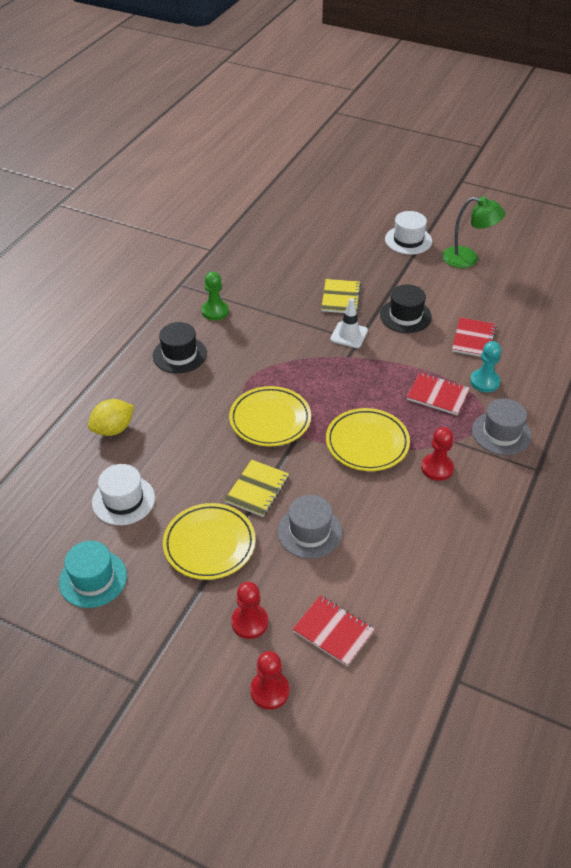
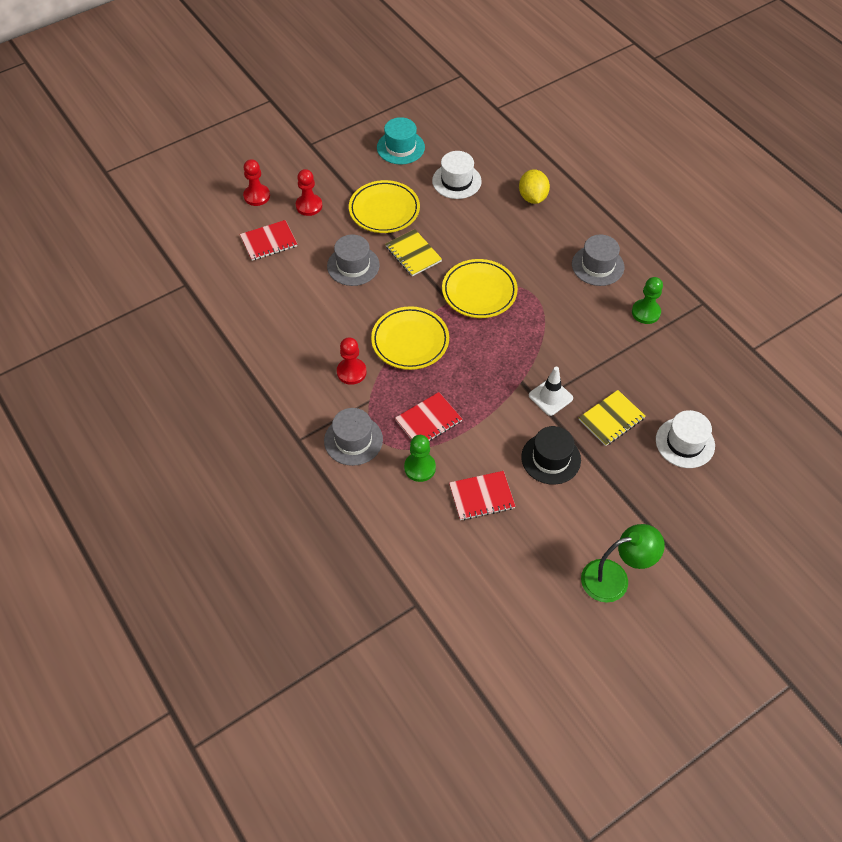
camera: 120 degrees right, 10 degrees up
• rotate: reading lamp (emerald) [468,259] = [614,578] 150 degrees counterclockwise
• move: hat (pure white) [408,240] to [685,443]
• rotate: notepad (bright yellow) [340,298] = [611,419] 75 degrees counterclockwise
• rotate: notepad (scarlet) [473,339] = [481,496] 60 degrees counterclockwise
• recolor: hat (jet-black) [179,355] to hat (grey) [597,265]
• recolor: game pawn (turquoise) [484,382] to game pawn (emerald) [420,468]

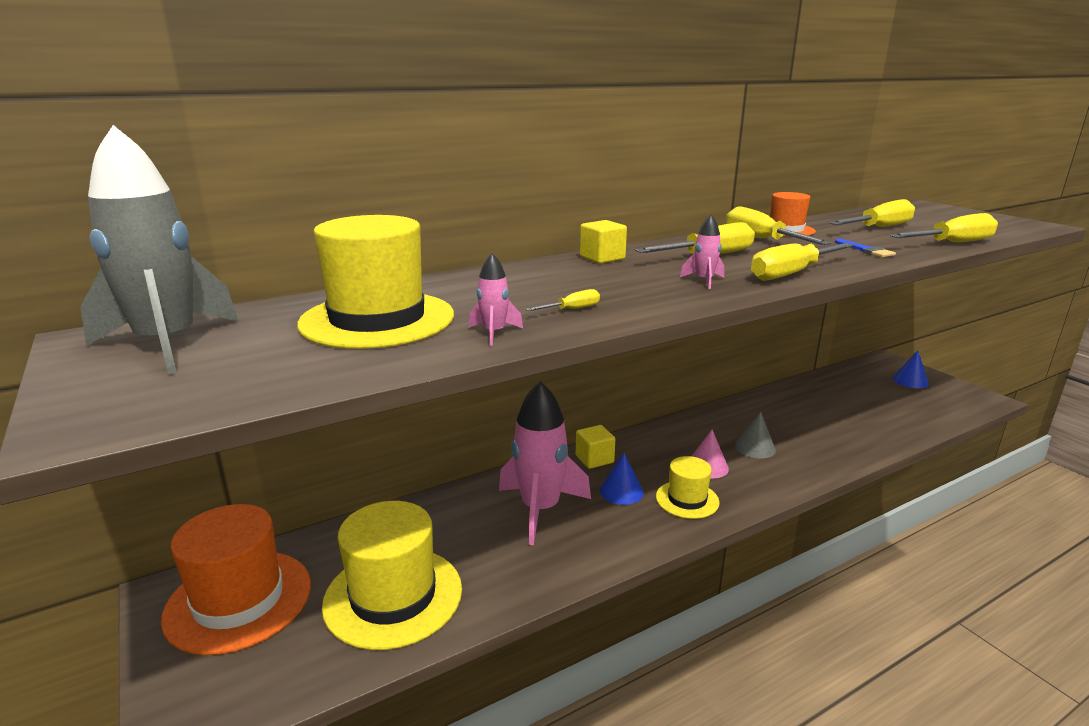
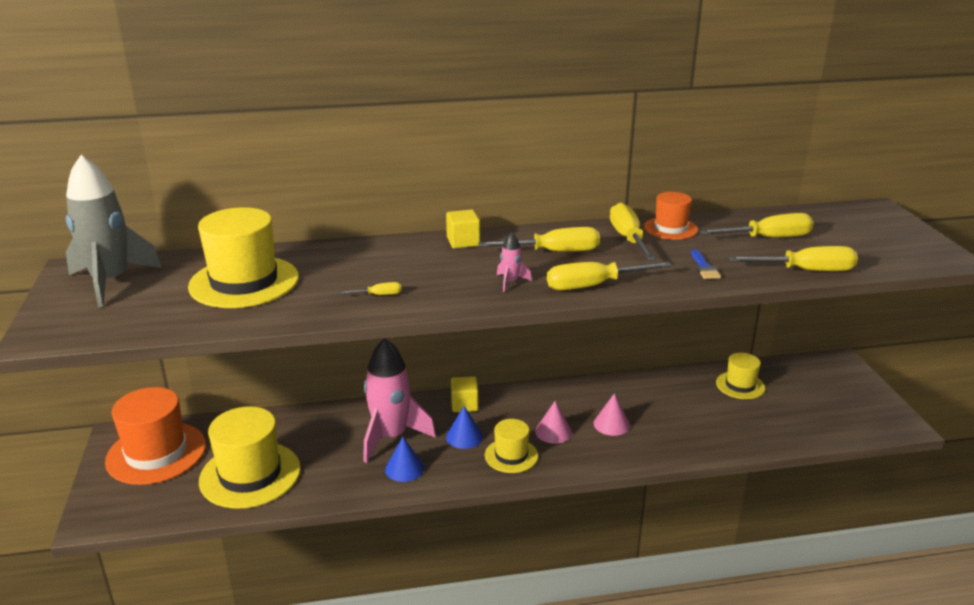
camera: 20 degrees right, 5 degrees up
• delete: rocket (rosy) [494,333]
• move: cone (blue) [910,381] to [404,468]
• recolor: cone (grey) [755,447] to cone (rosy) [611,424]
• insert: hat (bright yellow) [740,385]

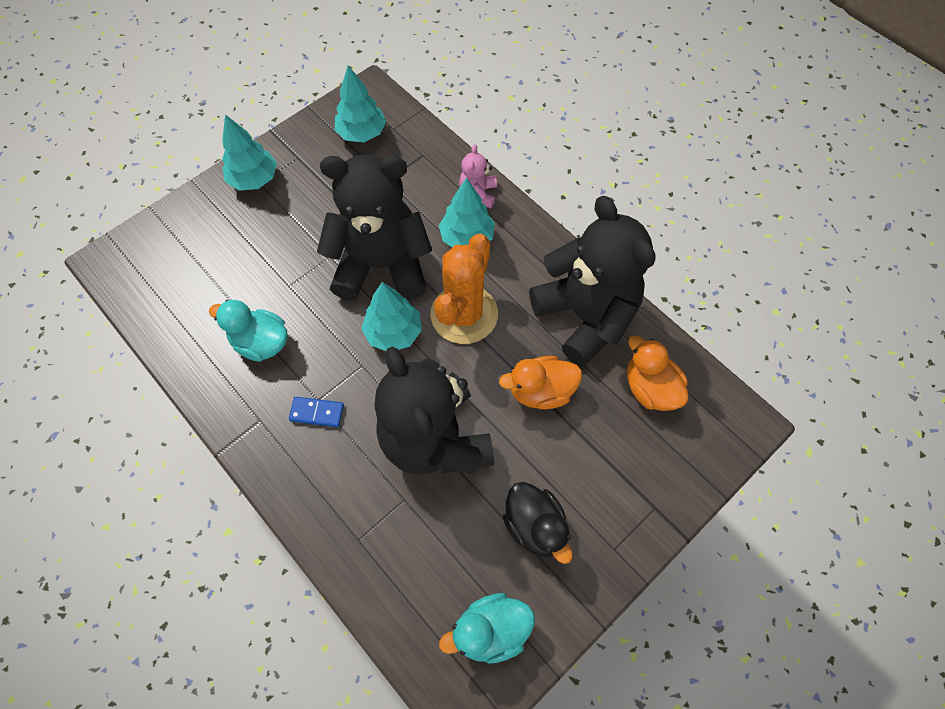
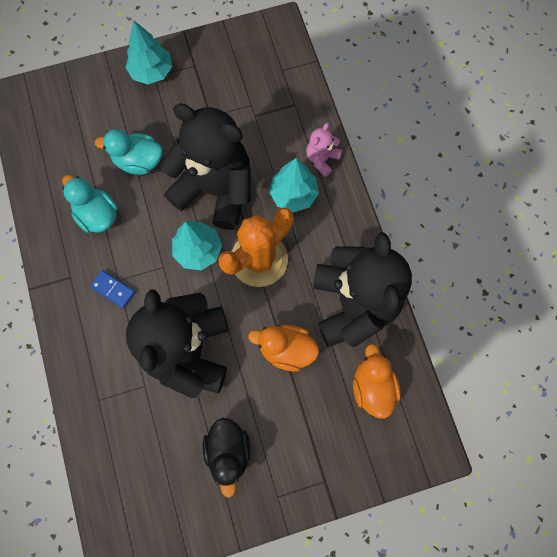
camera: 25 degrees right, 10 degrees up
• delete: fir tree (turquoise) [362,133]
• move: toy duck (turquoise) [490,630] to [138,161]

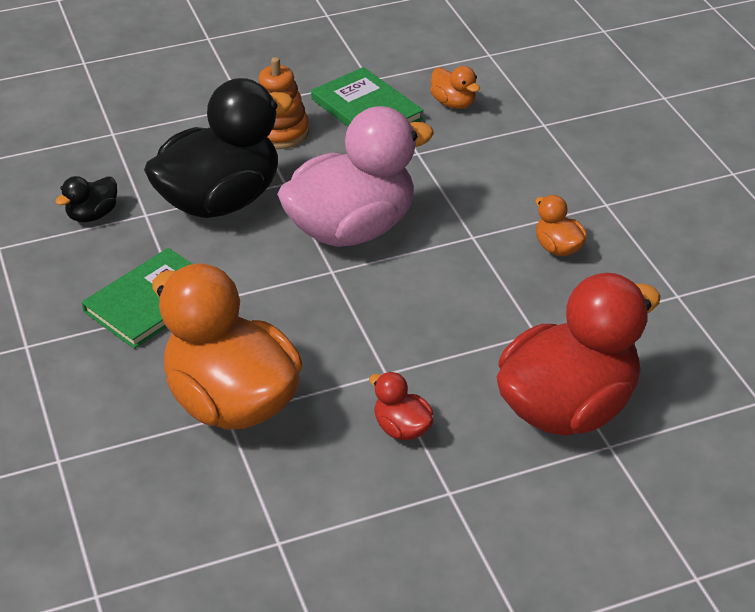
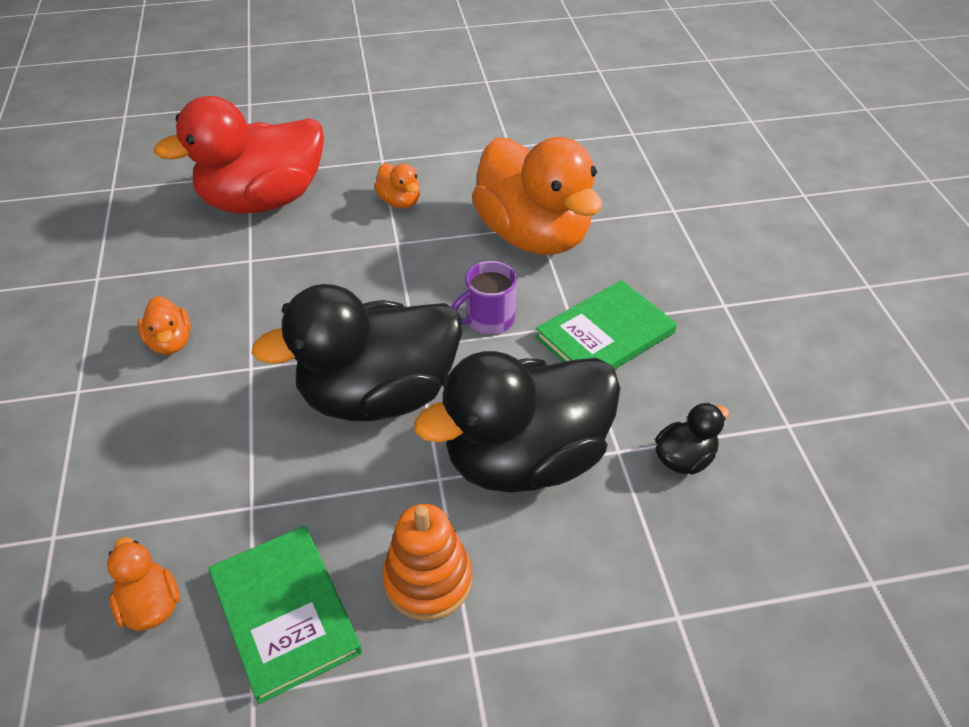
camera: 170 degrees left, 5 degrees up
• recolor: toy duck (rosy) [351,229] to toy duck (jet-black) [378,395]
• recolor: toy duck (scarlet) [401,428] to toy duck (bright orange) [400,201]
• insert: mug (purple) [488,320]

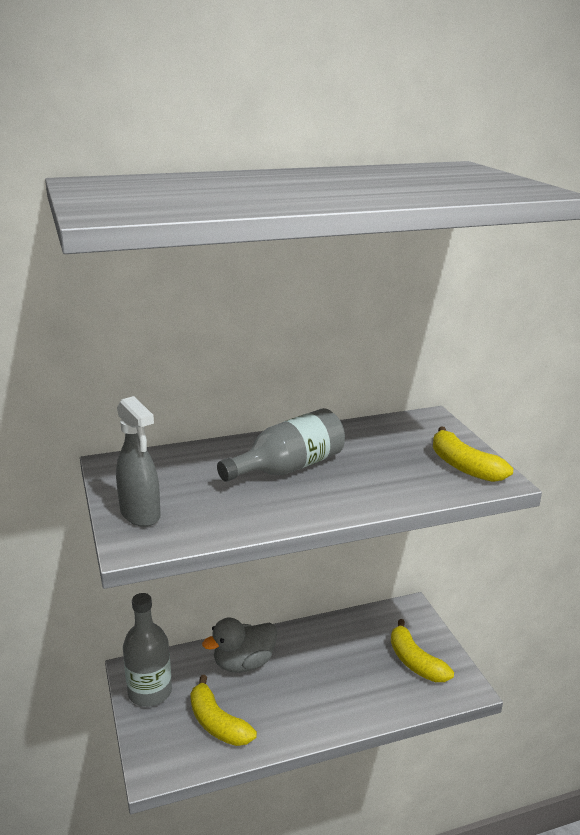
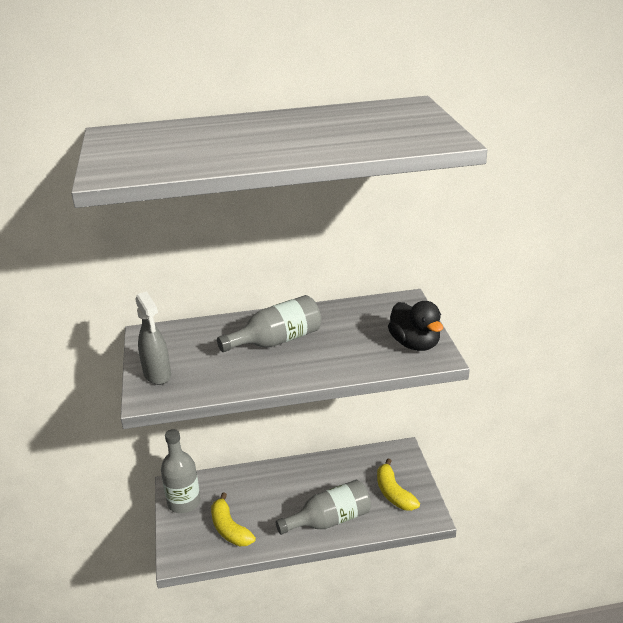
camera: 10 degrees right, 5 degrees up
• replace: banana fruit (bright yellow) [464,466] to toy duck (jet-black) [415,344]
• delete: toy duck (grey) [243,663]
• insert: bottle (grey) [330,520]

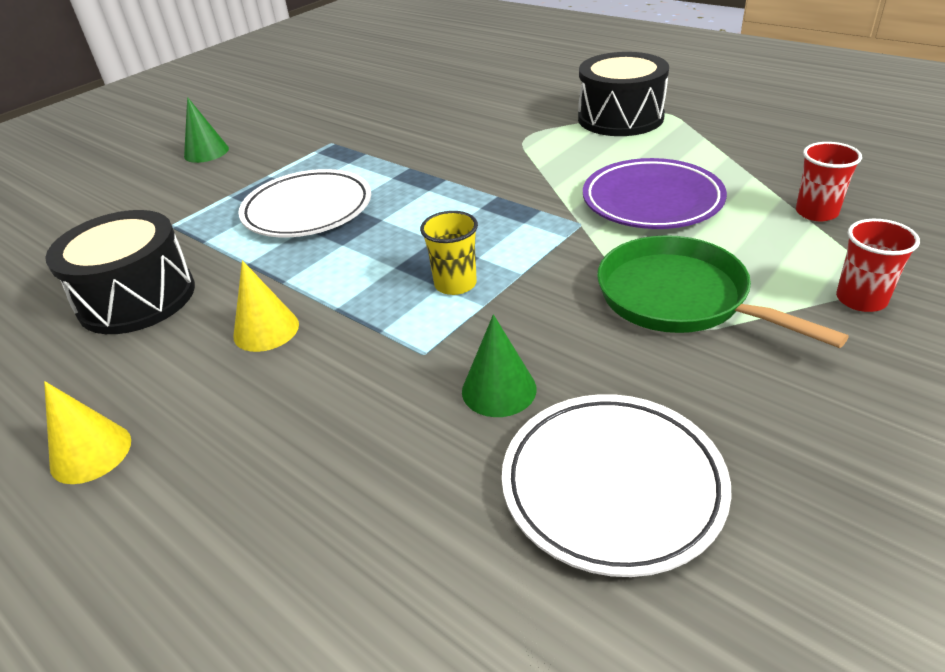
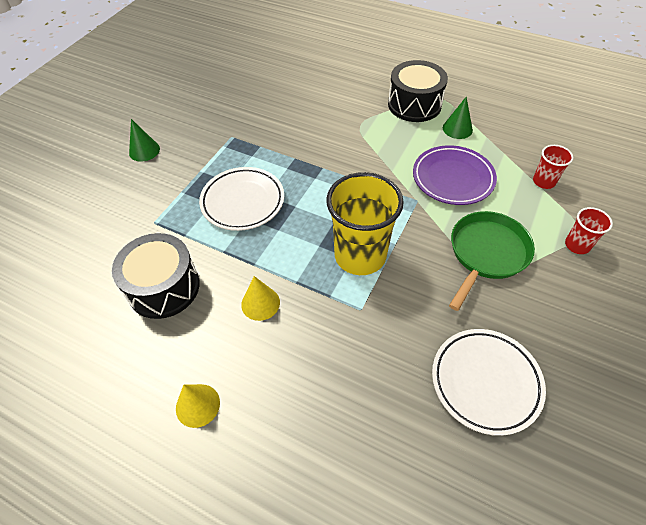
camera: 15 degrees left, 15 degrees up
• resize: cup (bright yellow) [455,284] = [360,255] x2.08
• rotate: skillet (emerald) [679,298] = [486,253] 90 degrees clockwise
• move: cone (emerald) [499,389] to [457,129]

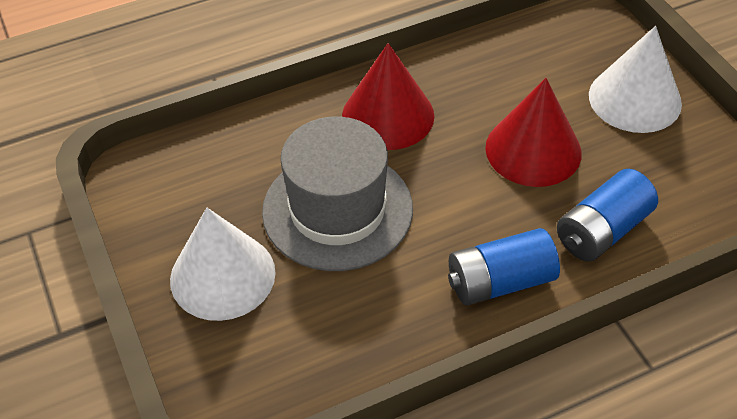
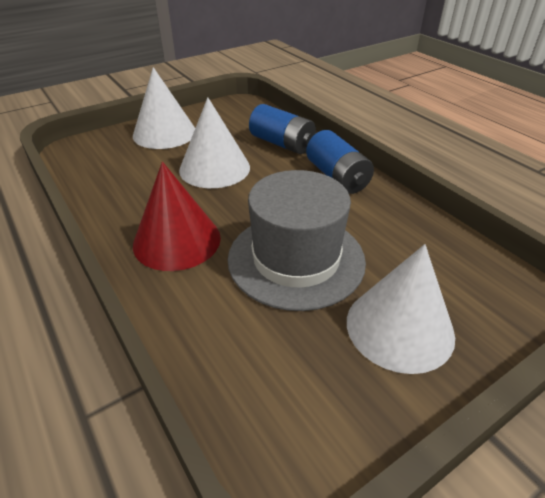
camera: 100 degrees left, 10 degrees down
• recolor: cone (scarlet) [533,150] to cone (pure white) [214,168]

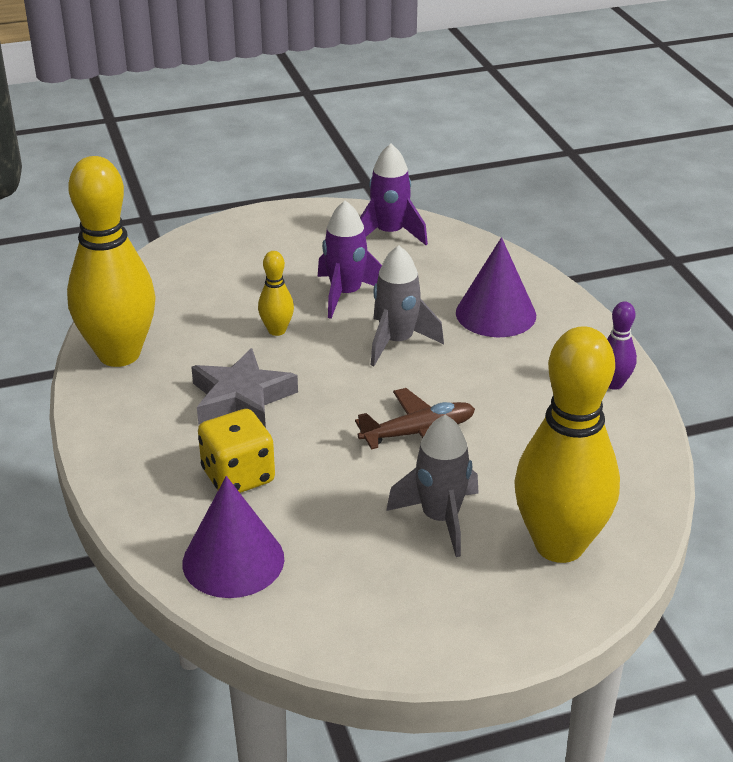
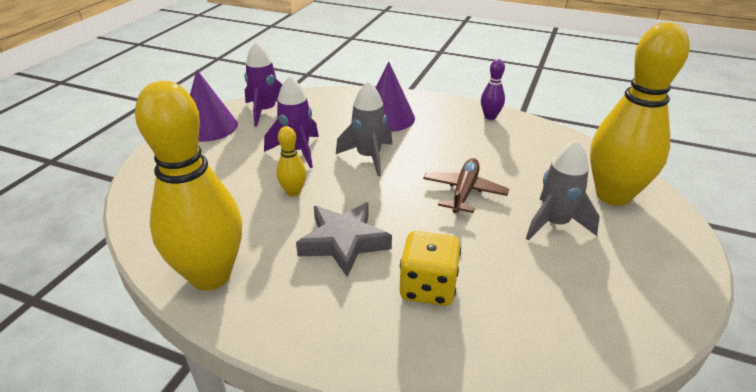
camera: 50 degrees left, 0 degrees up
• move: cone (purple) [233,560] to [209,127]

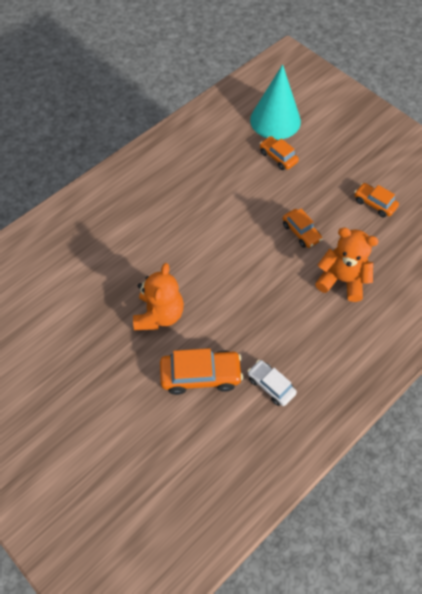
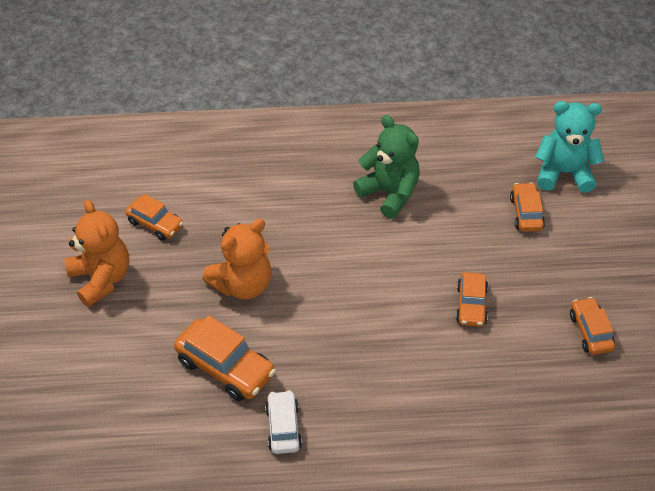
camera: 40 degrees right, 10 degrees down
• replace: cone (turquoise) [275,120] to teddy (turquoise) [564,173]
• move: teddy (bright orange) [342,280] to [101,279]
• insert: teddy (emerald) [389,193]
• insert: car (bright orange) [155,224]

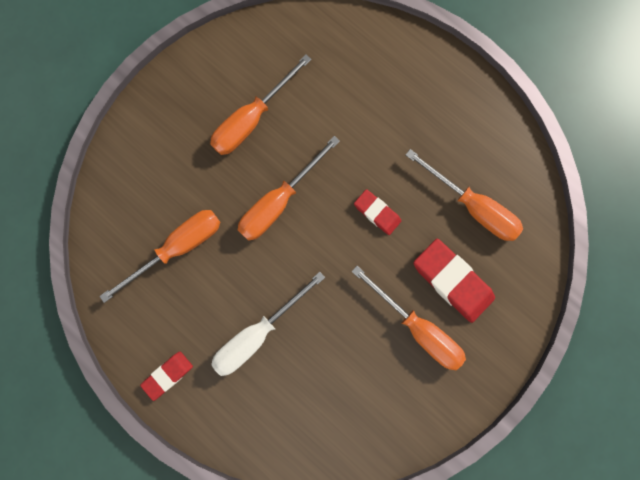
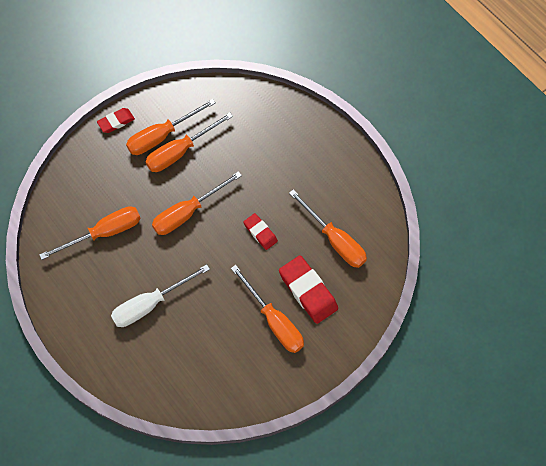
camera: 10 degrees right, 15 degrees down
• move: eraser (scarlet) [168,375] to [116,122]
• insert: screwdriver (bright orange) [162,136]

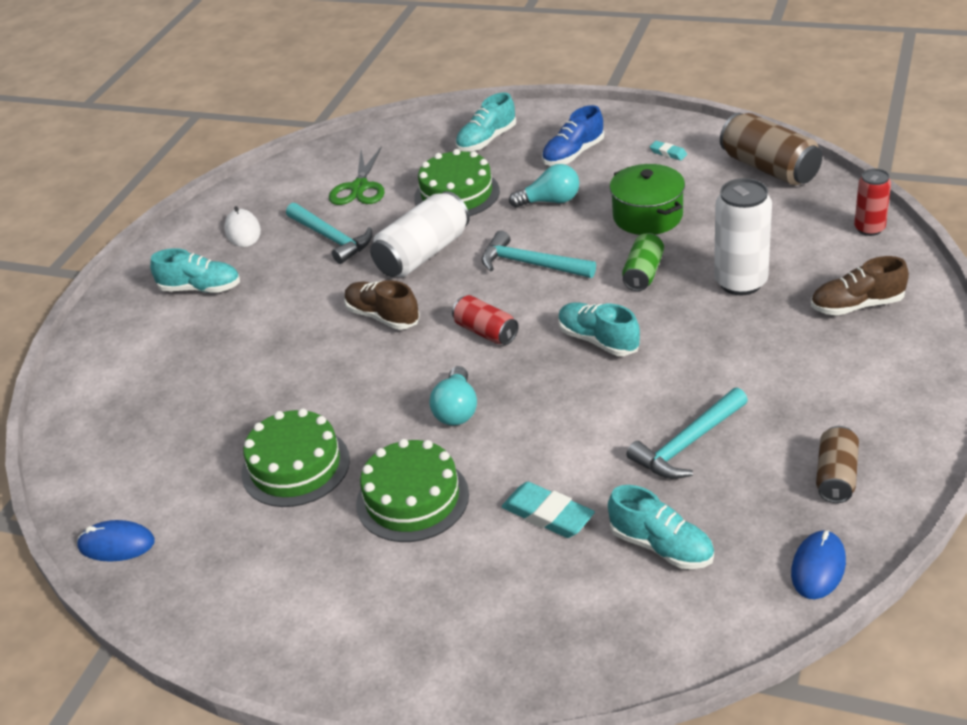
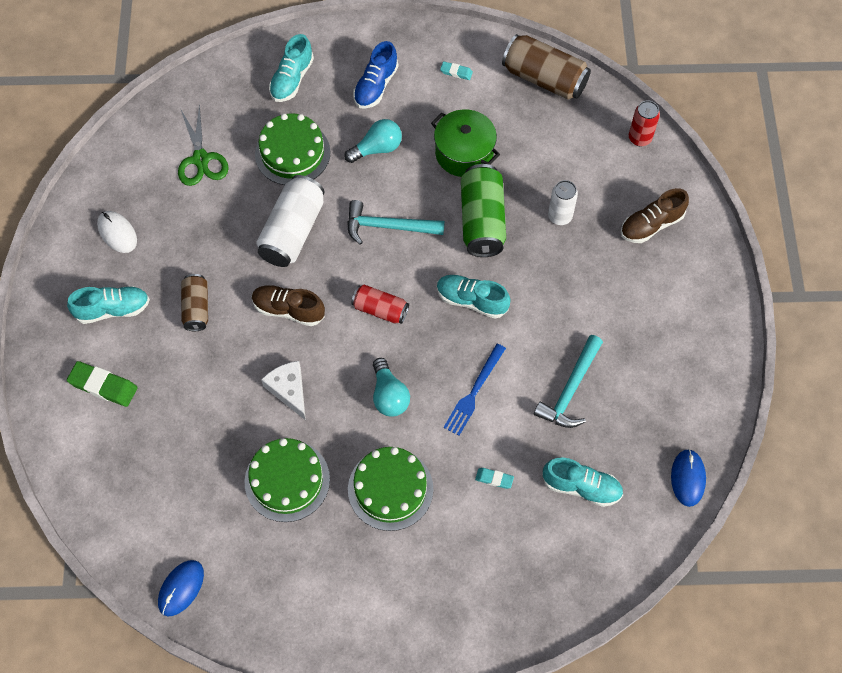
camera: 25 degrees left, 25 degrees up
• resize: soda can (pure white) [740,282] = [560,216] x0.60
• delete: hammer (turquoise) [331,238]
• resize: soda can (emerald) [643,273] = [482,220] x1.68
• move: soda can (dark brown) [836,476] to [196,308]
• resize: eraser (turquoise) [548,515] = [494,479] x0.54
• rotate: mouse (blue) [116,544] = [181,588] 45 degrees counterclockwise
• insert: table fork (blue) [474,392]
• insert: eraser (emerald) [103,386]
• insert: cheese wedge (pure white) [289,390]

